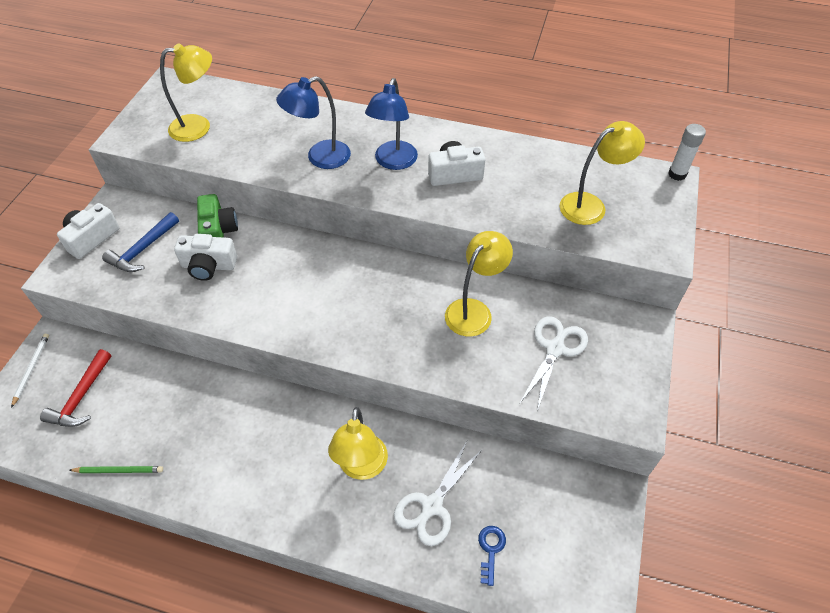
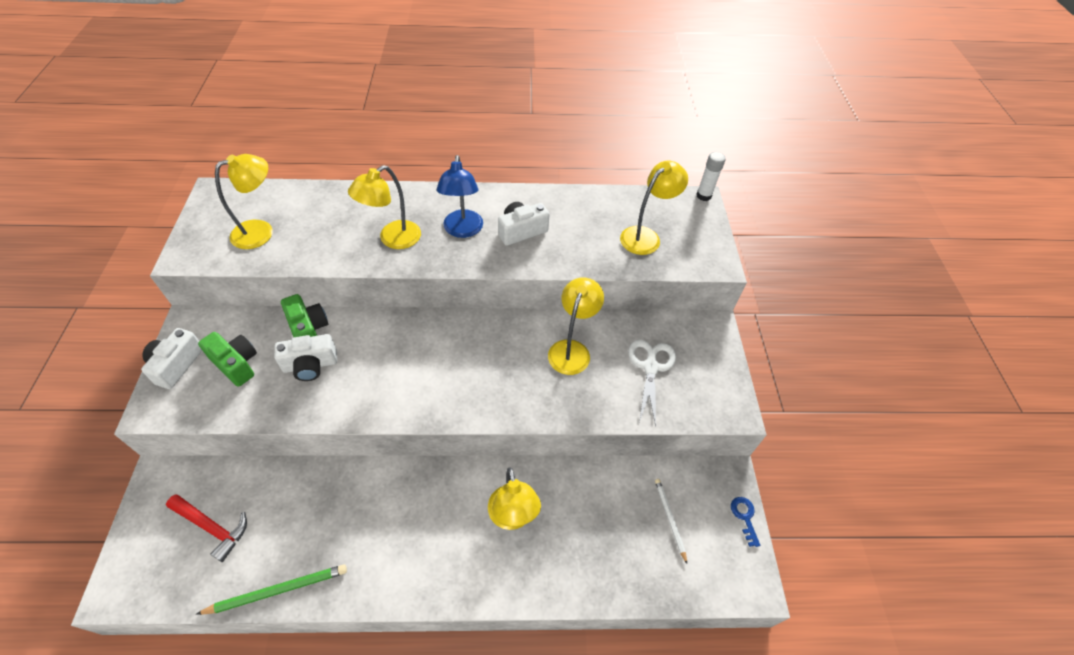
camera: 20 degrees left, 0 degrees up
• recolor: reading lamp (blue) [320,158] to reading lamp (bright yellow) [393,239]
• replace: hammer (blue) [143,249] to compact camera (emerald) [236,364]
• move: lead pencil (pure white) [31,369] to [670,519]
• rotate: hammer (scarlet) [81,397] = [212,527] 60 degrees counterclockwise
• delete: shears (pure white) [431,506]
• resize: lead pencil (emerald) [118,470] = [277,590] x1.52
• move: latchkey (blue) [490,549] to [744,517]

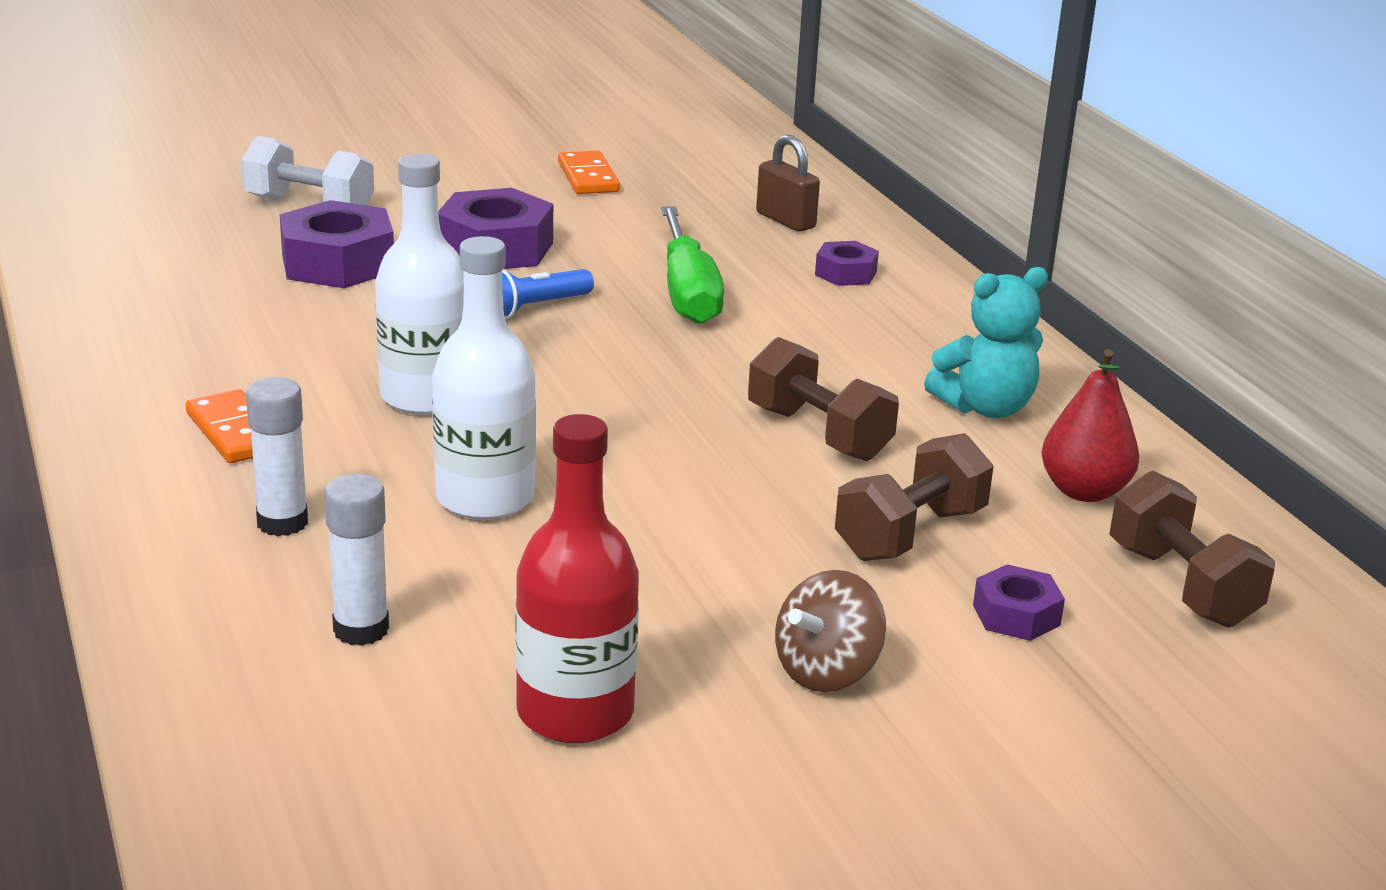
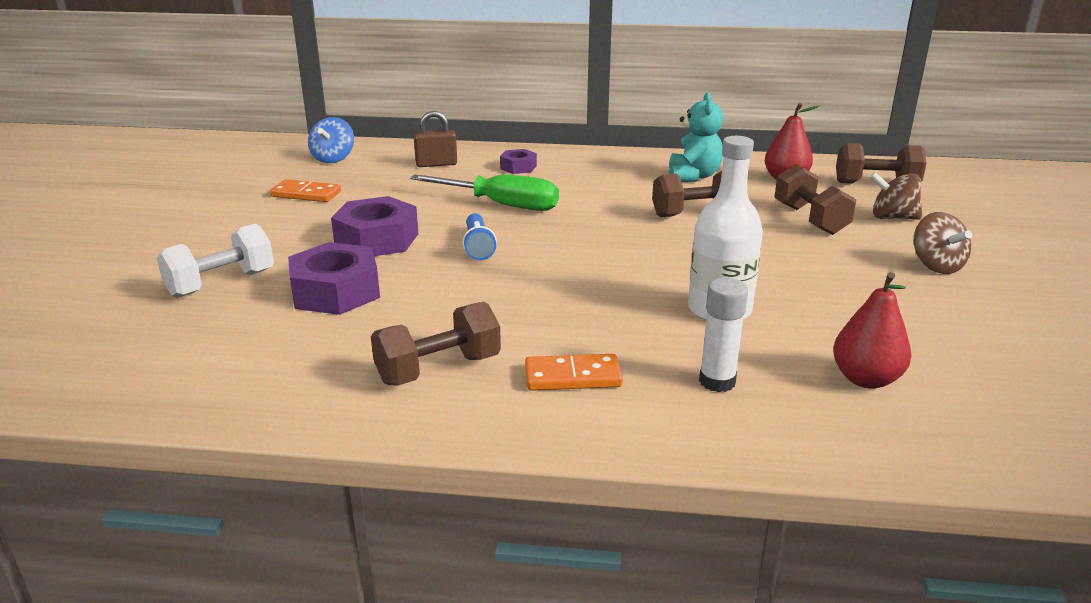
camera: 60 degrees left, 0 degrees up
• delete: bottle (pure white) [425,397]
• delete: bottle (scarlet) [575,713]
• replace: glue stick (pure white) [361,629] to pear (scarlet) [865,379]
• replace: hex nut (purple) [1016,615] to whirligig (dark brown) [892,217]
• insert: whirligig (blue) [333,159]
• insert: dumbbell (dark brown) [438,369]

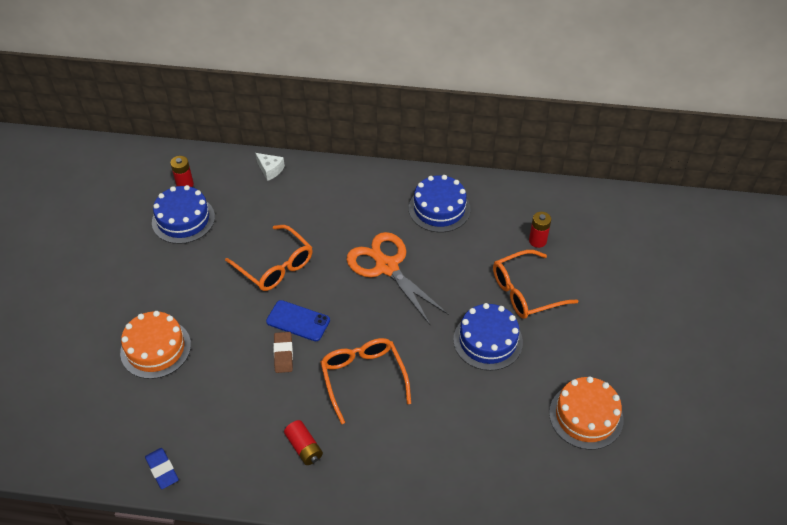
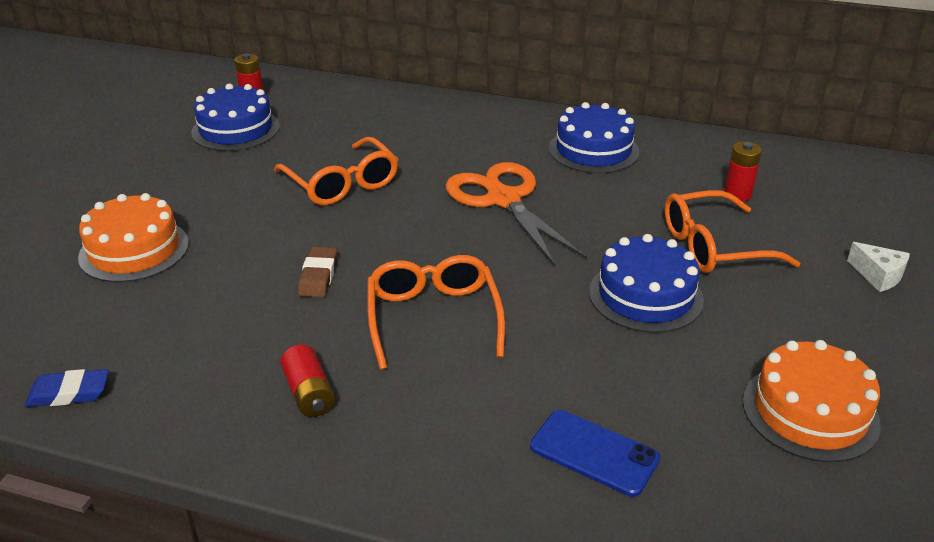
camera: 10 degrees right, 15 degrees down
• move: cheese wedge (pure white) [270,170] to [878,276]
• move: smartphone (blue) [298,321] to [594,452]
• rotate: eraser (blue) [162,470] = [69,393] 75 degrees counterclockwise

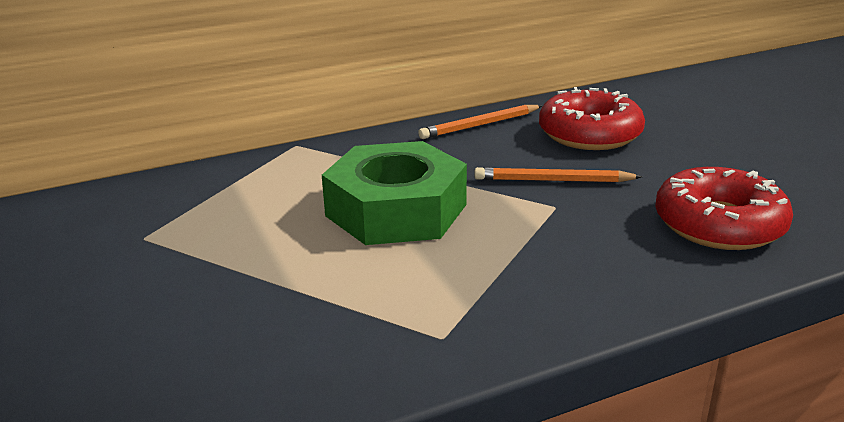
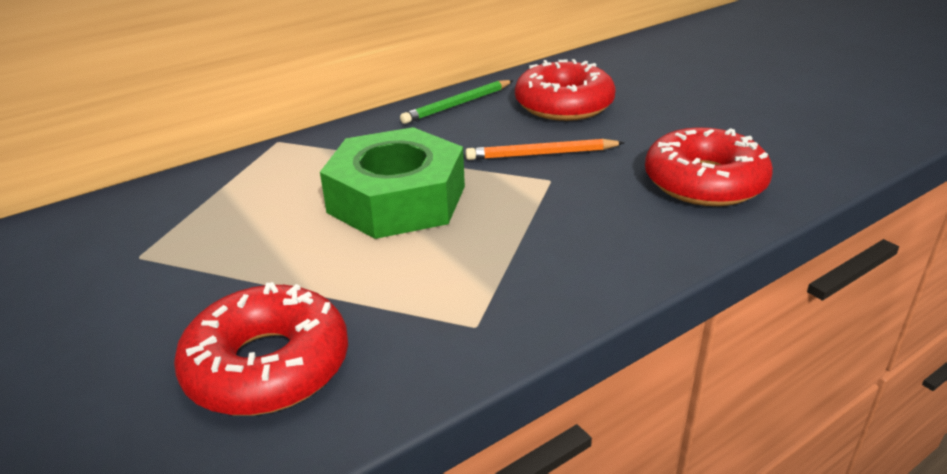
camera: 10 degrees left, 5 degrees up
• recolor: lead pencil (bright orange) [480,125] to lead pencil (emerald) [457,105]
• insert: glazed donut (scarlet) [268,366]

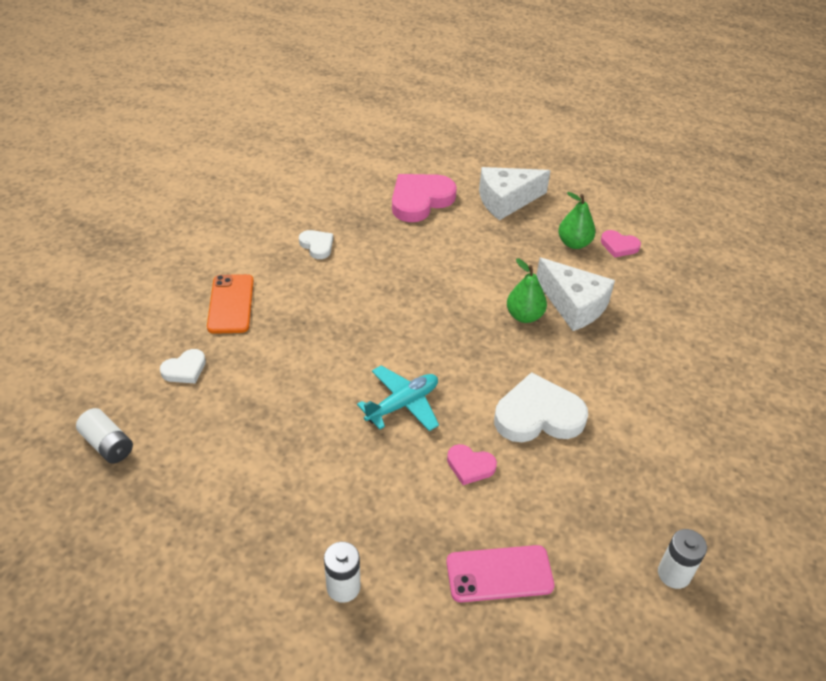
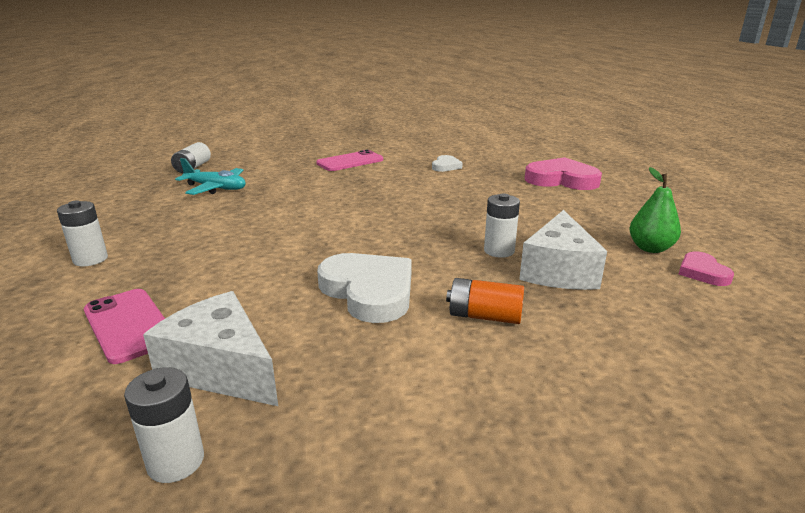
camera: 60 degrees right, 20 degrees down
• move: cheese wedge (pure white) [506,201] to [221,369]
• replace: pear (emerald) [524,316] to power cell (pure white) [499,251]
• recolor: smartphone (bright orange) [231,304] to smartphone (rosy) [350,162]
• delete: heart (pure white) [185,369]
• move: plane (turquoise) [402,404] to [216,188]
• delete: heart (rosy) [470,466]
• insert: power cell (bright orange) [484,316]

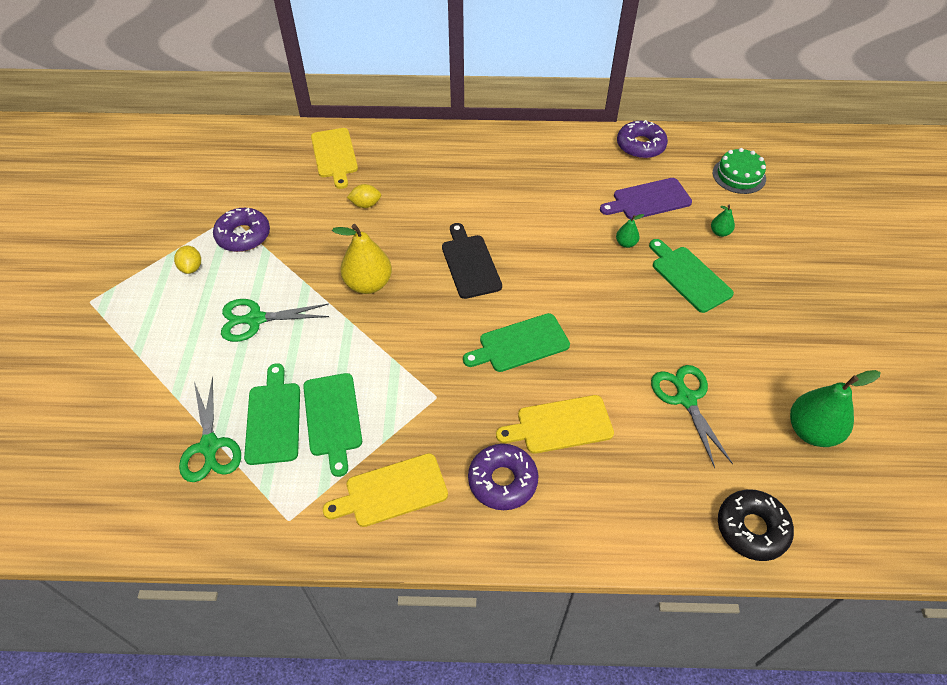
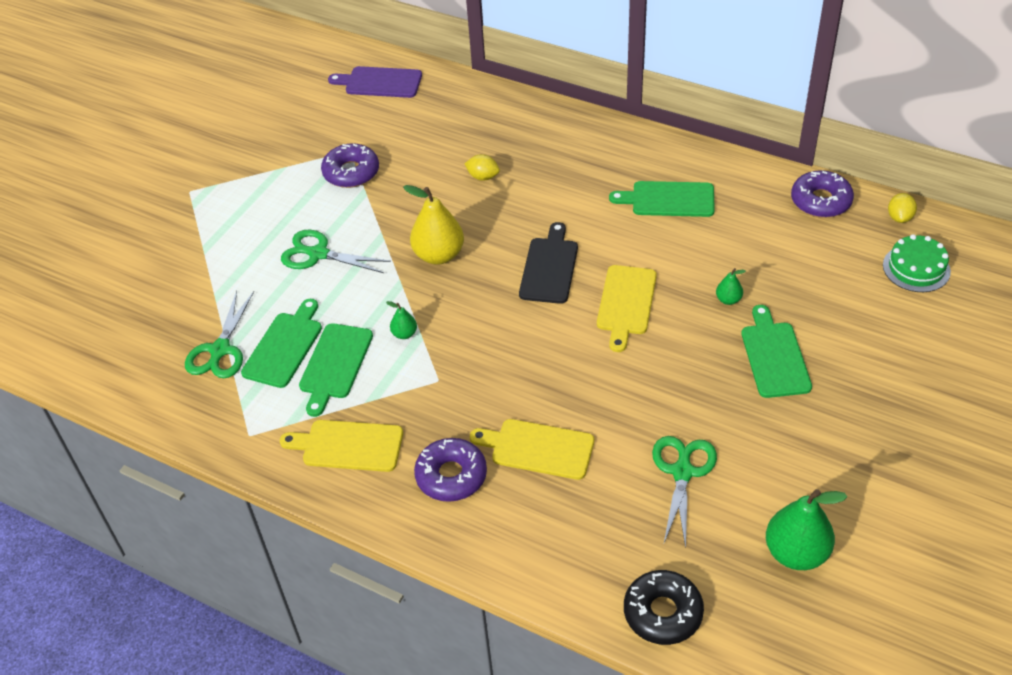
camera: 30 degrees right, 5 degrees down
• move: cutting board (bright yellow) [334,155] to [626,303]
• move: cutting board (purple) [648,200] to [380,82]
• move: pear (emerald) [720,232] to [404,334]
• move: lemon (bright yellow) [191,268] to [899,217]
• move: cutting board (emerald) [520,344] to [668,199]

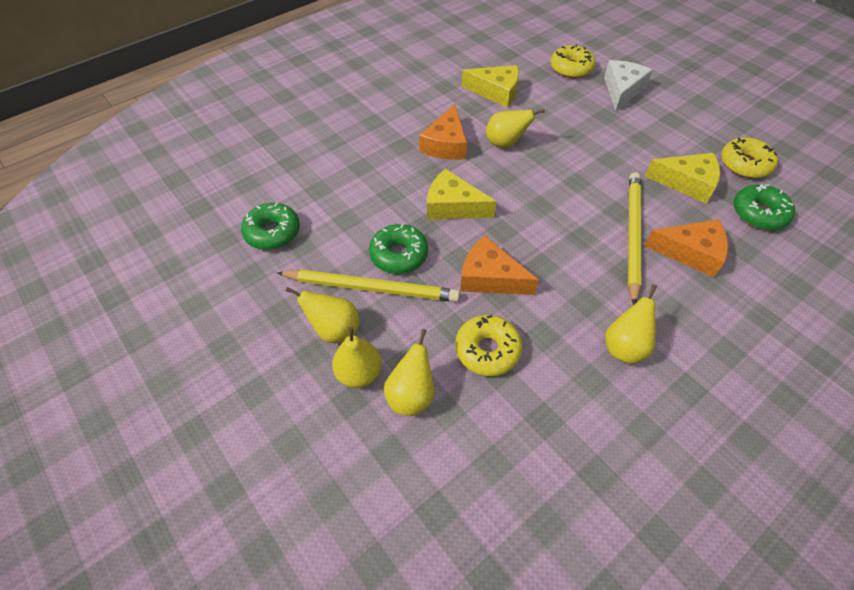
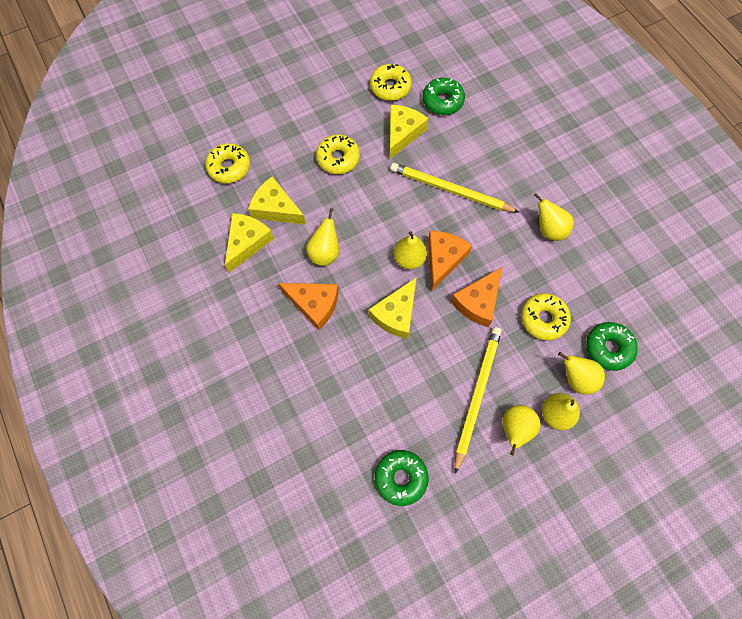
camera: 80 degrees left, 15 degrees up
• delete: cheese wedge (pure white) [622,90]
• move: cheese wedge (bright orange) [691,252] to [443,259]
• move: glazed donut (emerald) [399,255] to [608,348]
• insert: glazed donut (bright yellow) [338,158]
• insert: cheese wedge (bright yellow) [276,208]
• insert: pear (bright yellow) [409,259]

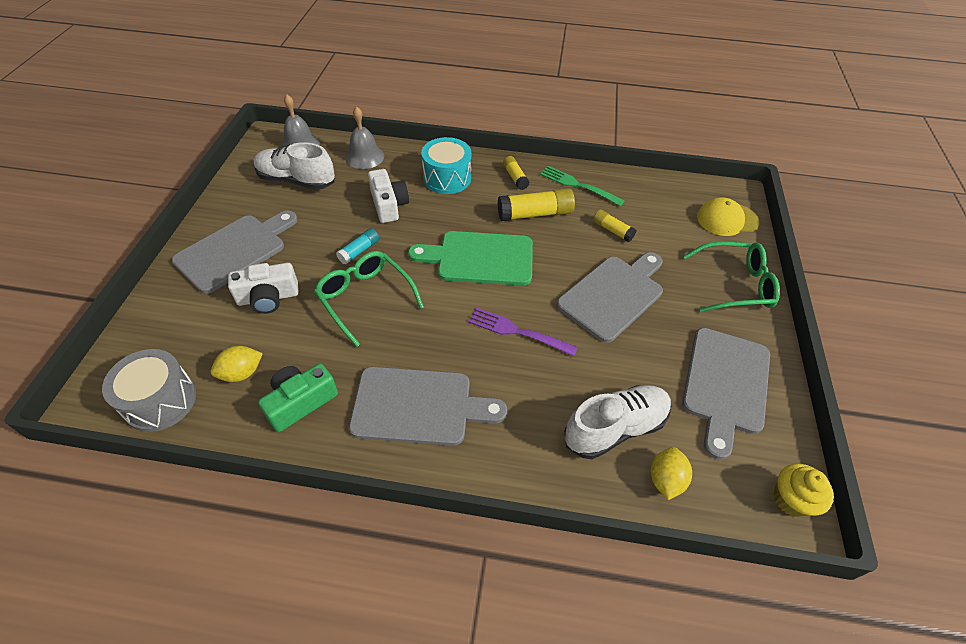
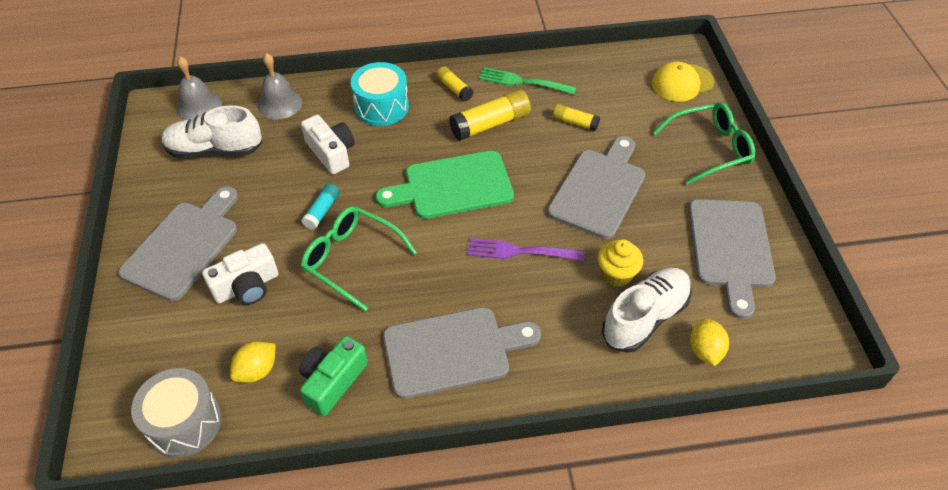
camera: 15 degrees left, 0 degrees up
• move: fairy cake (bright yellow) [791,499] to [616,274]

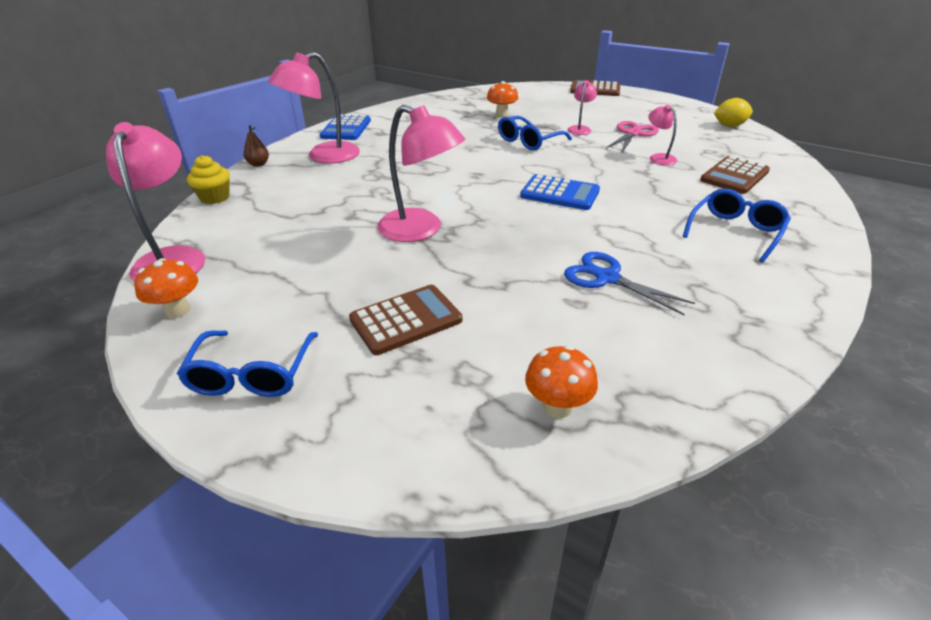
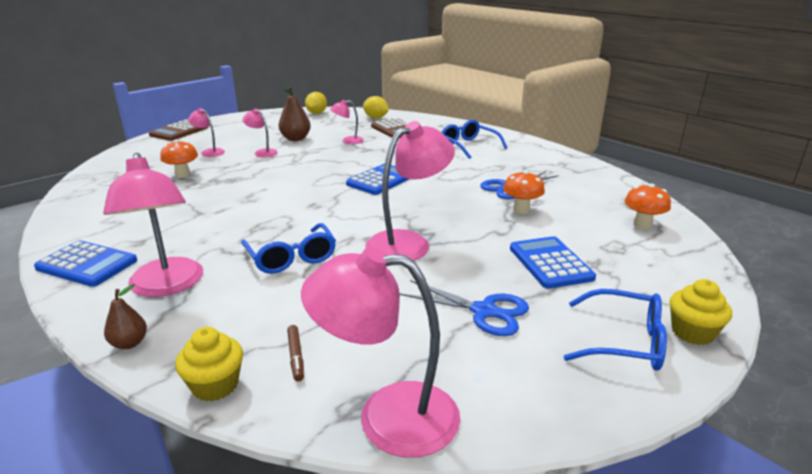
camera: 75 degrees left, 10 degrees down
• move: spectacles (blue) [528,141] to [292,258]
• replace: shears (rosy) [633,134] to pear (dark brown) [295,139]
• move: fungus (bright orange) [178,310] to [521,210]
• recolor: calculator (dark brown) [406,320] to calculator (blue) [550,263]
• insert: lemon (bright yellow) [376,118]
• insert: reading lamp (rosy) [209,152]
• insert: fairy cake (bright yellow) [692,332]
• insert: shears (blue) [484,311]
• insert: marker pen (dark brown) [296,356]

